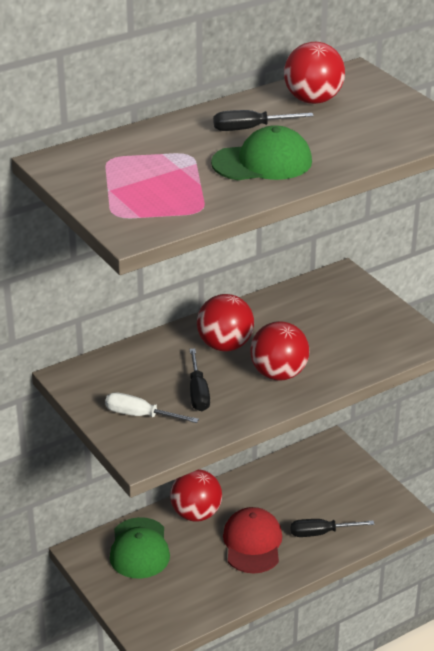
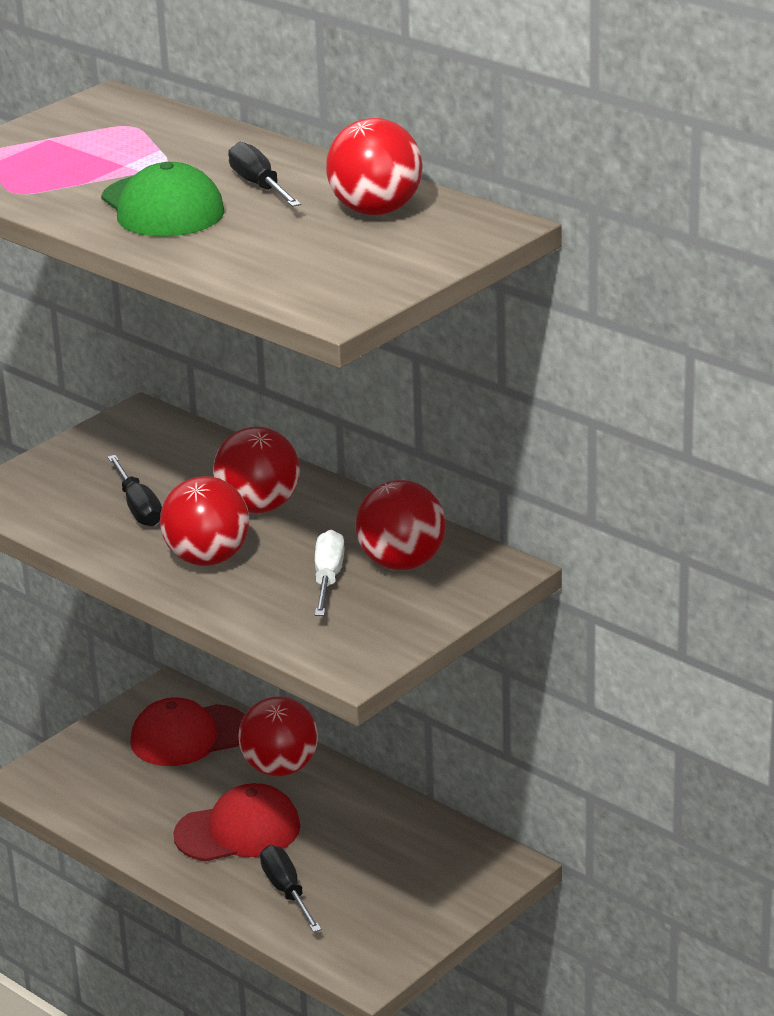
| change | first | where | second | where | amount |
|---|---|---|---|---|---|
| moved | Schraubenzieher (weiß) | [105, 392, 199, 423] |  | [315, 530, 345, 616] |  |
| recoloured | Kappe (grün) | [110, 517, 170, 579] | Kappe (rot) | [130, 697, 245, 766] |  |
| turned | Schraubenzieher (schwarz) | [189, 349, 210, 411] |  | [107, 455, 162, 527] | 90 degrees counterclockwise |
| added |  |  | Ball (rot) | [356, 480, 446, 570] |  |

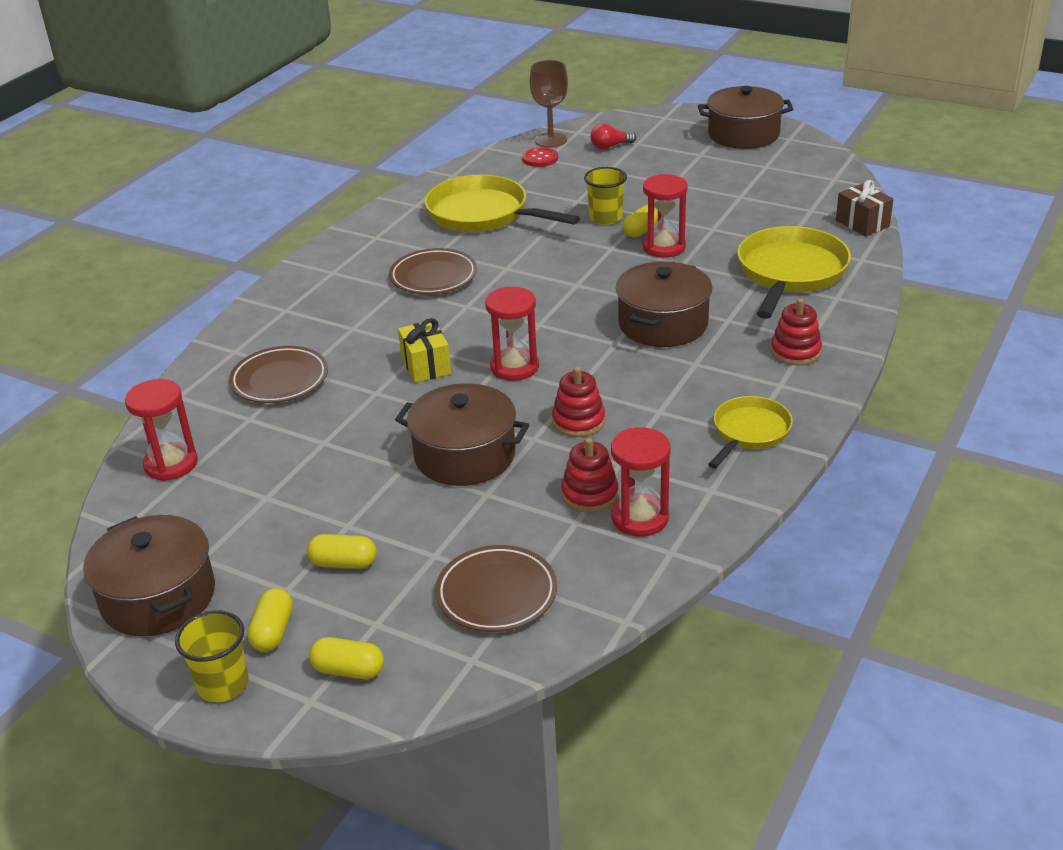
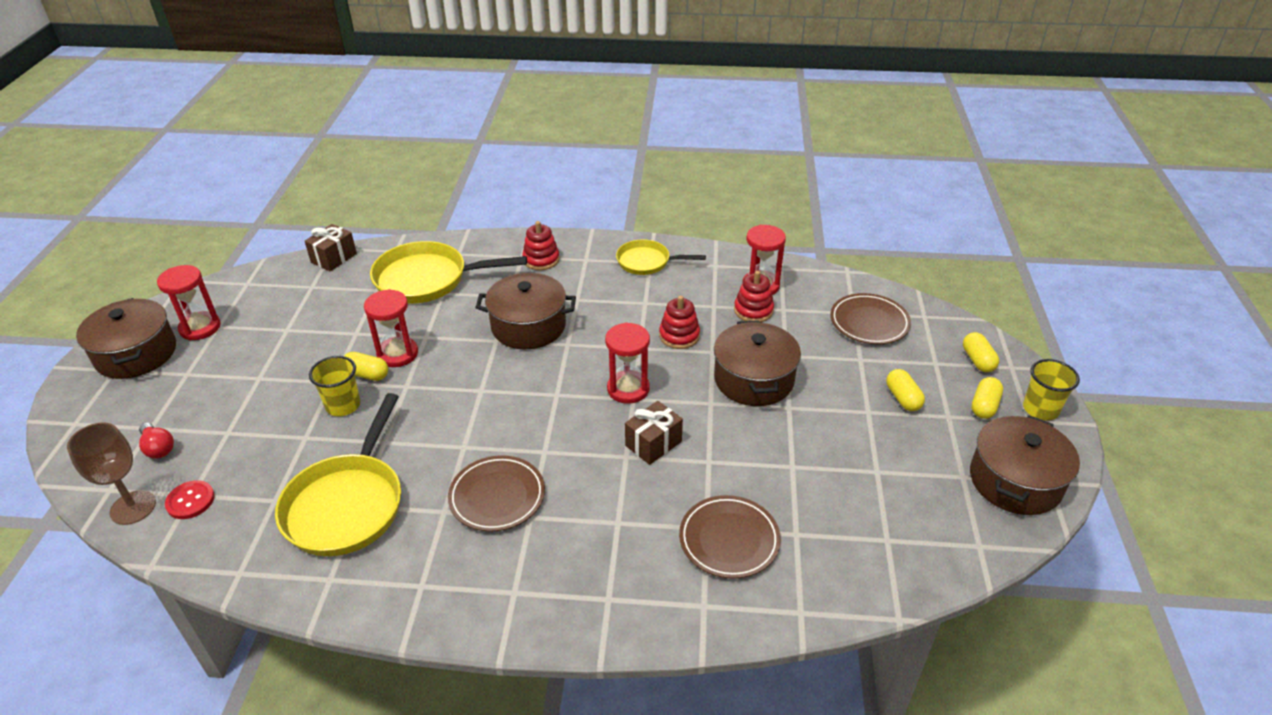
| change | first | where | second | where | amount |
|---|---|---|---|---|---|
| moved | Sanduhr (rot) | [125, 379, 198, 481] |  | [157, 265, 221, 340] |  |
| turned | Kapsel (gelb) | [247, 588, 293, 652] |  | [972, 377, 1003, 419] | 45 degrees counterclockwise |
| recoloured | Geschenk (gelb) | [398, 318, 451, 383] | Geschenk (braun) | [625, 401, 683, 465] |  |

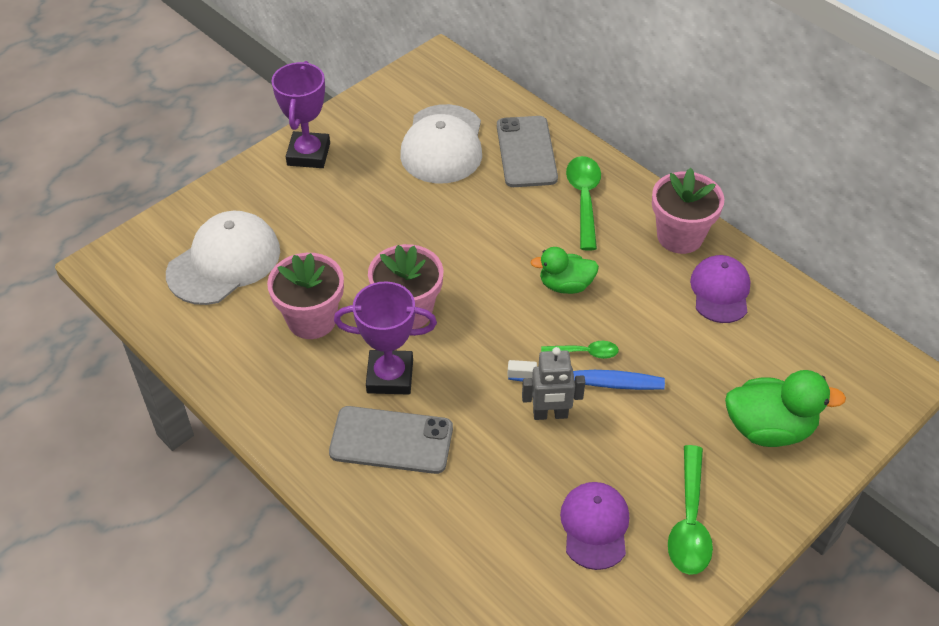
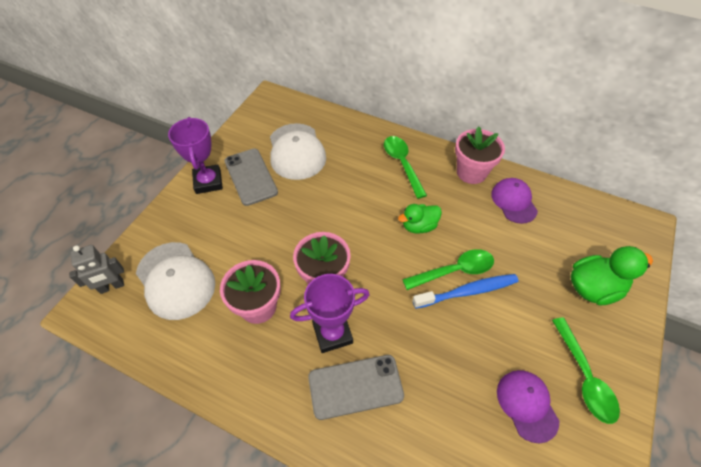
| change | first | where | second | where | amount |
|---|---|---|---|---|---|
| turned | Kappe (weiß) | [166, 211, 280, 305] |  | [136, 242, 215, 320] | 120 degrees clockwise |
| moved | Handy (grau) | [497, 116, 558, 187] |  | [224, 149, 278, 206] |  |
| moved | Roboter (grau) | [522, 347, 585, 420] |  | [69, 245, 124, 294] |  |
| resized | Löffel (grün) | [541, 341, 619, 359] |  | [402, 249, 494, 290] | x1.76 |

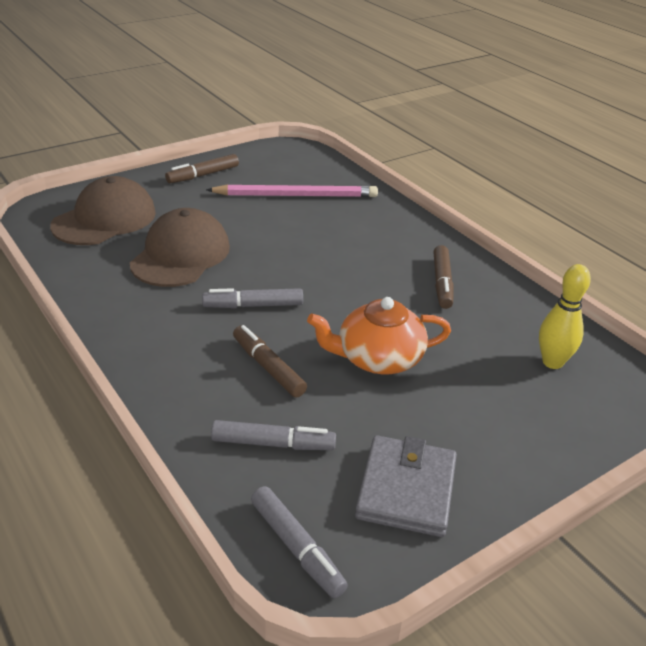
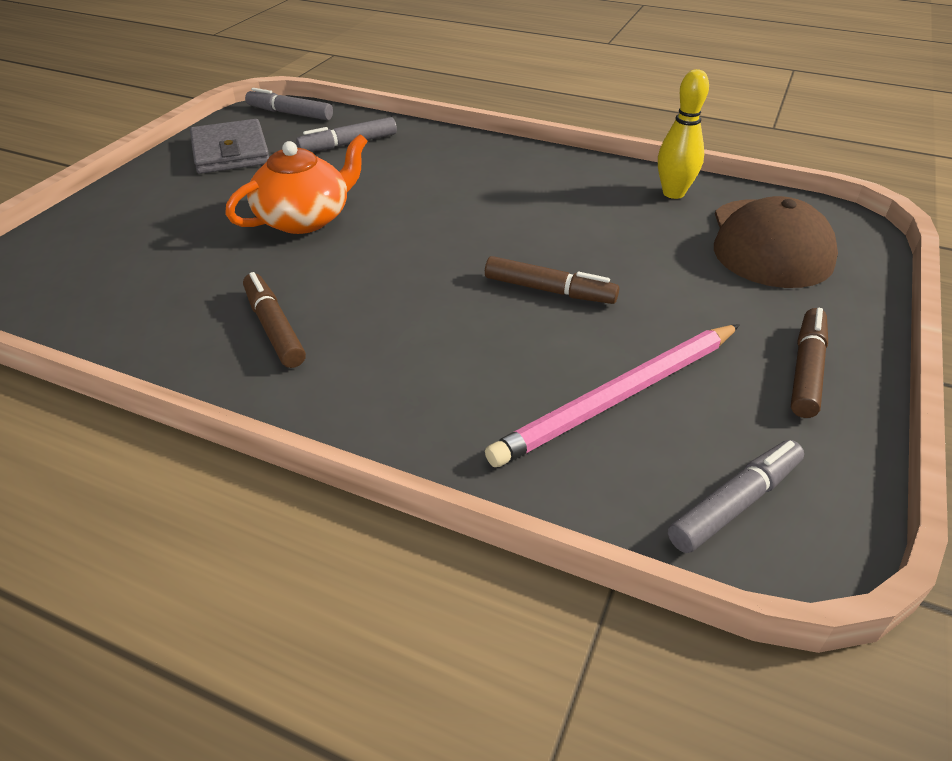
| change | first | where | second | where | amount |
|---|---|---|---|---|---|
| removed | Kappe (braun) | [130, 208, 230, 287] |  |  |  |
| moved | Filzstift (grau) | [202, 288, 303, 308] |  | [668, 440, 804, 553] |  |
| moved | Filzstift (braun) | [233, 325, 307, 398] |  | [485, 256, 619, 304] |  |
| moved | Bowlingkegel (gelb) | [539, 264, 591, 369] |  | [658, 69, 709, 199] |  |

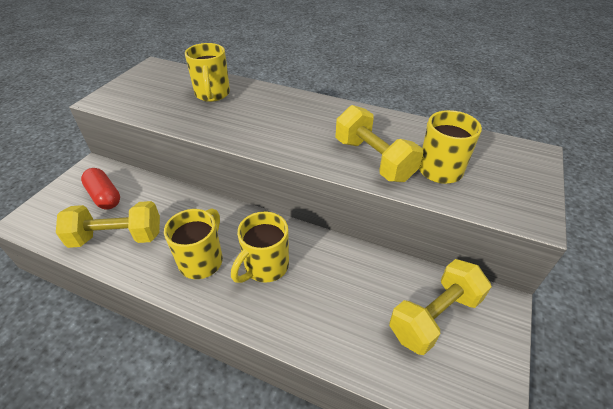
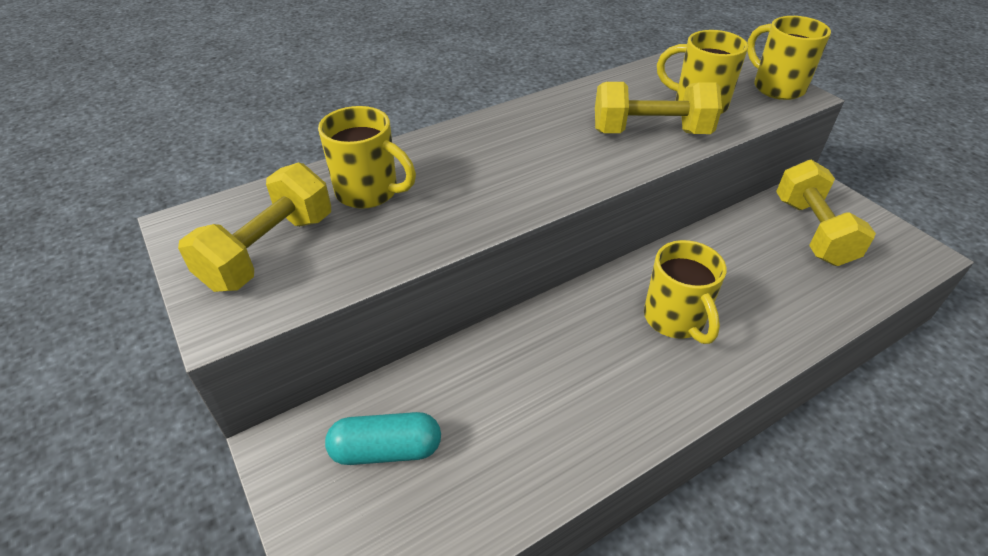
| change | first | where | second | where | amount |
|---|---|---|---|---|---|
| moved | Hantel (gelb) | [56, 201, 160, 248] |  | [178, 162, 331, 292] |  |
| recoloured | Kapsel (rot) | [81, 168, 120, 210] | Kapsel (türkis) | [325, 412, 441, 465] |  |
| moved | Tasse (gelb) | [164, 208, 223, 279] |  | [747, 16, 831, 100] |  |

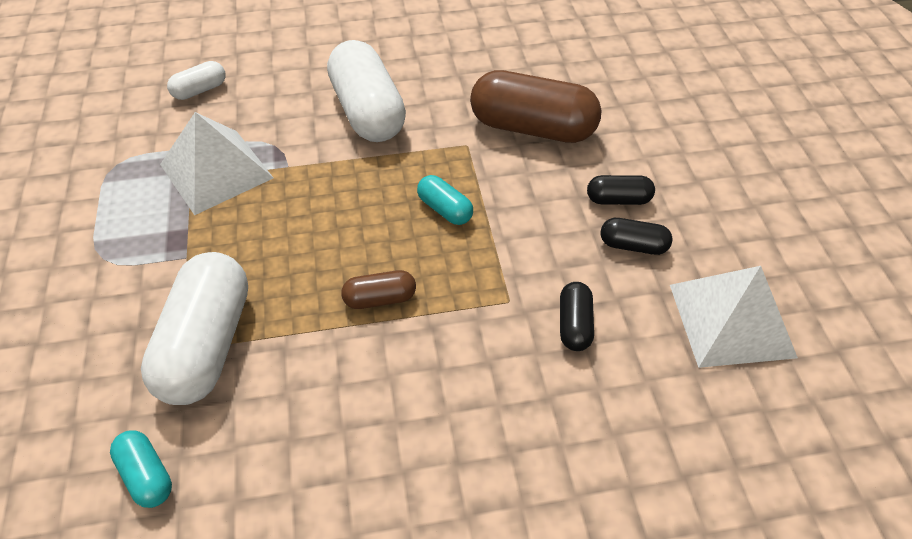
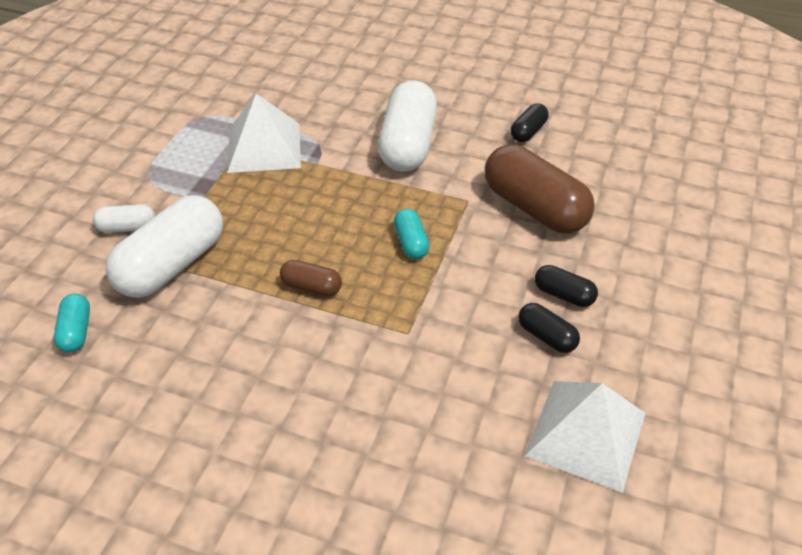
| change | first | where | second | where | amount |
|---|---|---|---|---|---|
| moved | Kapsel (weiß) | [167, 61, 226, 100] |  | [93, 204, 155, 233] |  |
| moved | Kapsel (schwarz) | [560, 282, 594, 351] |  | [511, 103, 549, 142] |  |

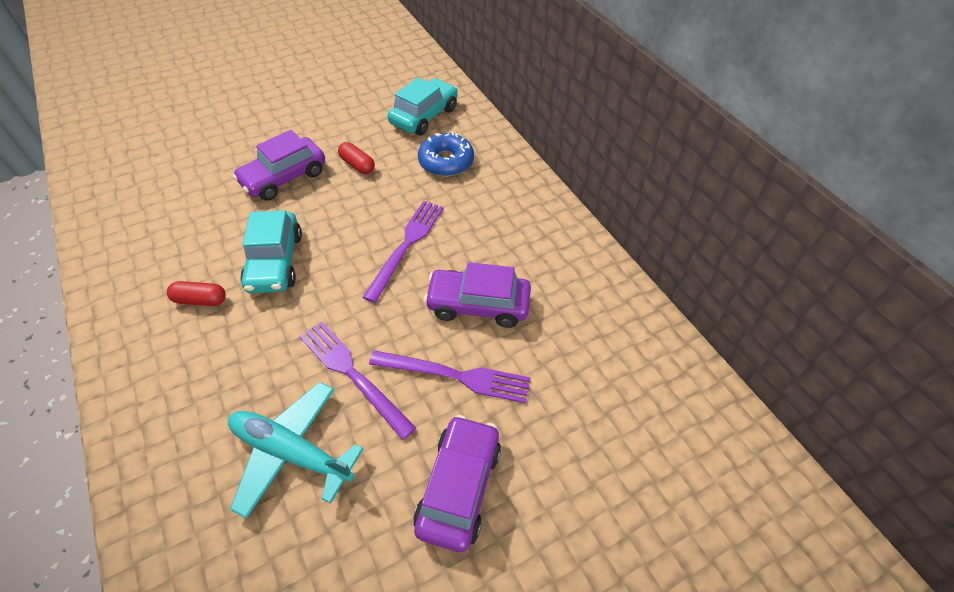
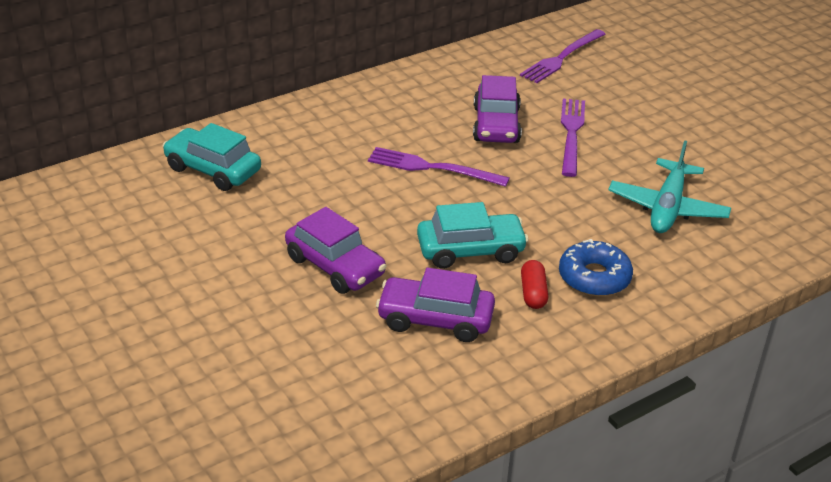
| change | first | where | second | where | amount |
|---|---|---|---|---|---|
| moved | Gabel (lila) | [299, 321, 416, 440] |  | [520, 29, 605, 83] |  |
| removed | Kapsel (rot) | [338, 142, 375, 174] |  |  |  |
| moved | Auto (lila) | [413, 415, 501, 552] |  | [376, 268, 495, 342] |  |
| moved | Donut (blau) | [418, 132, 474, 177] |  | [559, 239, 633, 296] |  |

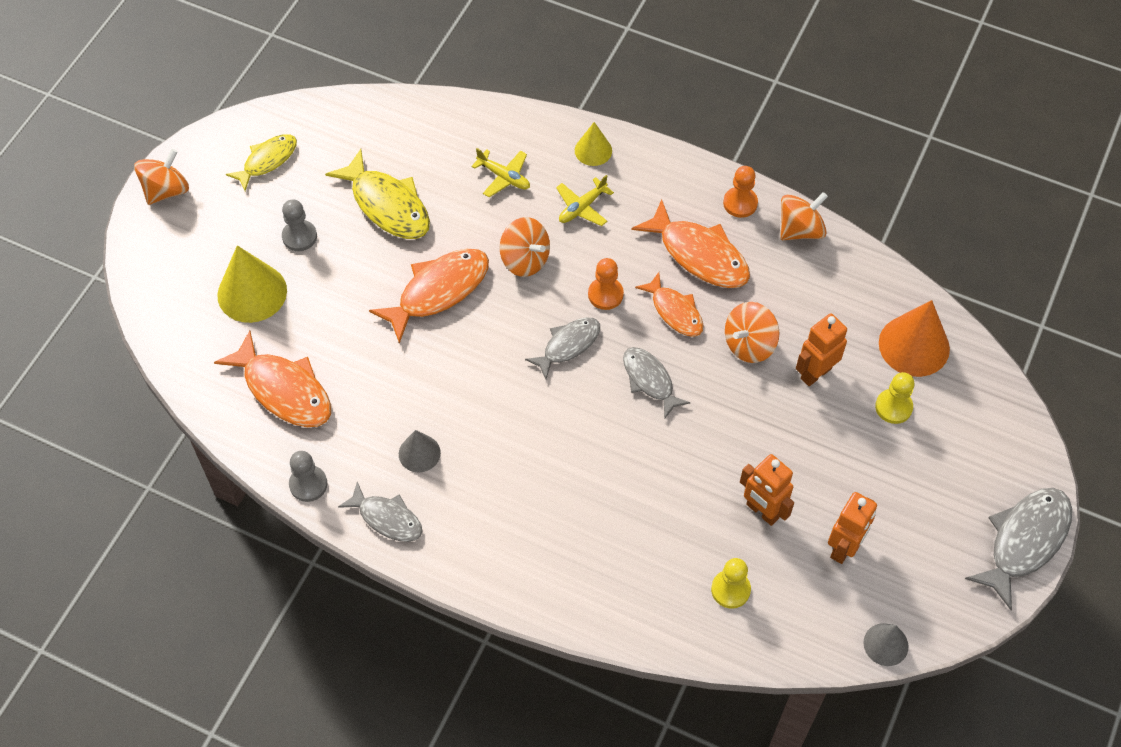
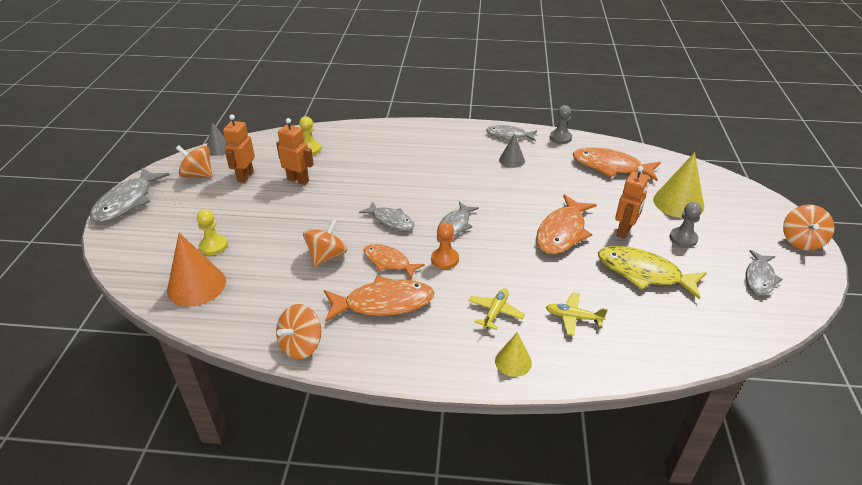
| change | first | where | second | where | amount |
|---|---|---|---|---|---|
| recoloured | Fisch (gelb) | [226, 134, 297, 191] | Fisch (grau) | [746, 250, 783, 296] |  |
| moved | Kreisel (orange) | [500, 217, 550, 277] |  | [176, 145, 212, 177] |  |
| turned | Fisch (orange) | [631, 199, 750, 288] |  | [324, 276, 435, 322] | 150 degrees clockwise |
| removed | Bauer (orange) | [723, 166, 758, 218] |  |  |  |
| moved | Roboter (orange) | [796, 313, 847, 386] |  | [615, 166, 649, 239] |  |

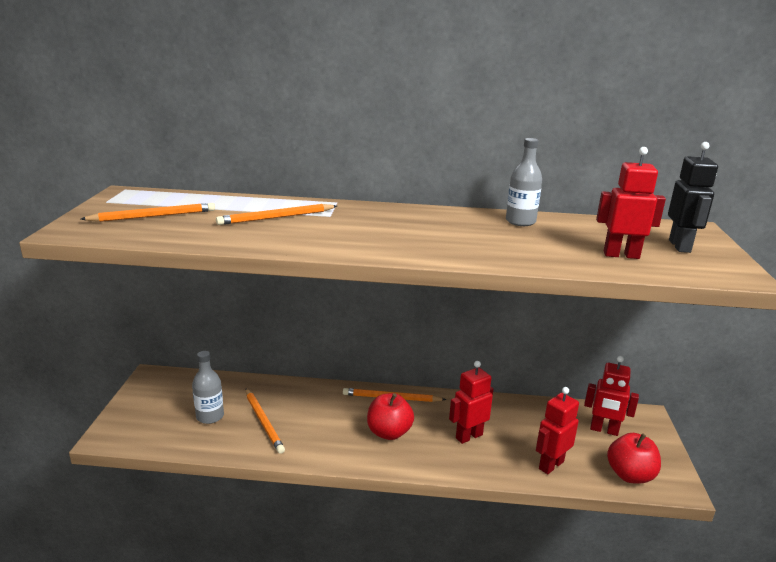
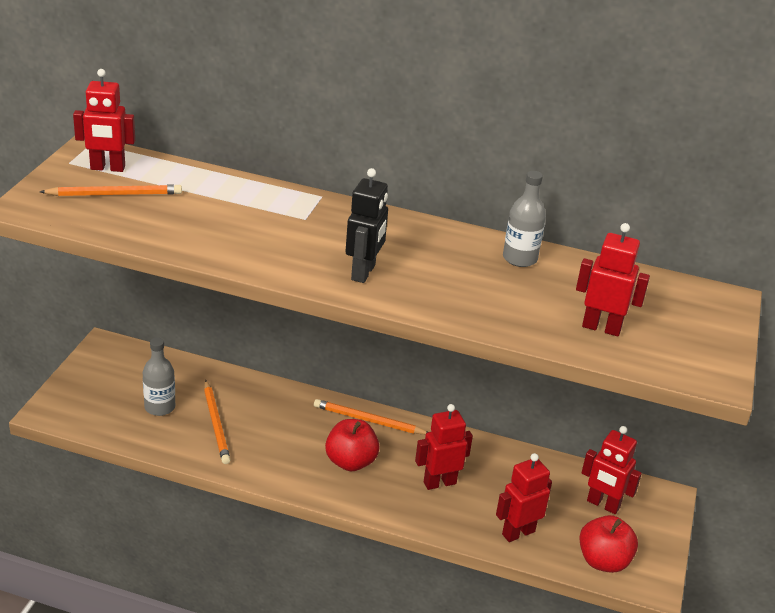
| change | first | where | second | where | amount |
|---|---|---|---|---|---|
| removed | Bleistift (orange) | [216, 204, 337, 225] |  |  |  |
| moved | Roboter (schwarz) | [668, 142, 718, 253] |  | [345, 168, 388, 283] |  |
| added |  |  | Roboter (rot) | [73, 69, 135, 172] |  |

